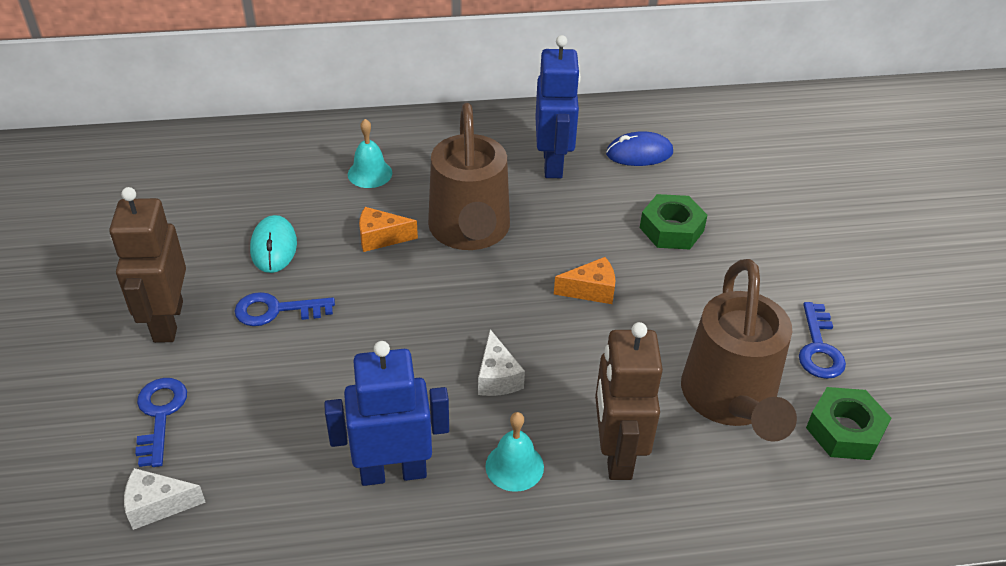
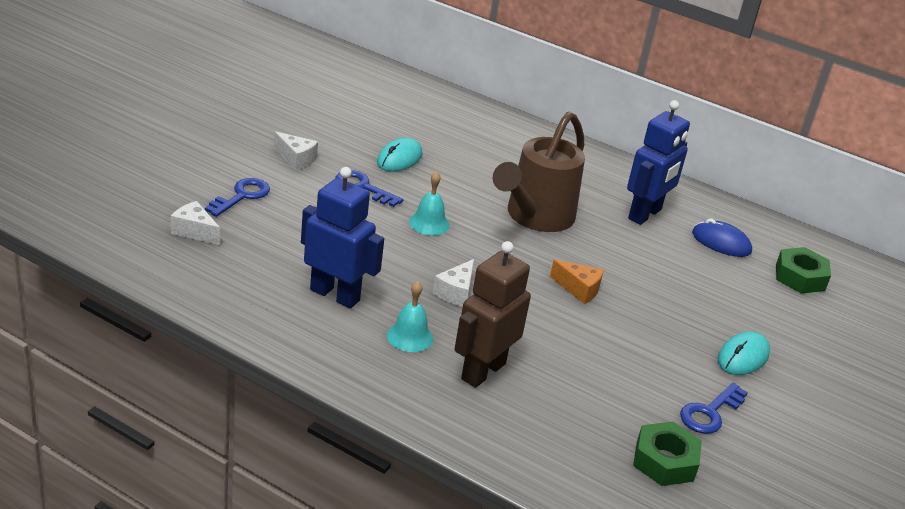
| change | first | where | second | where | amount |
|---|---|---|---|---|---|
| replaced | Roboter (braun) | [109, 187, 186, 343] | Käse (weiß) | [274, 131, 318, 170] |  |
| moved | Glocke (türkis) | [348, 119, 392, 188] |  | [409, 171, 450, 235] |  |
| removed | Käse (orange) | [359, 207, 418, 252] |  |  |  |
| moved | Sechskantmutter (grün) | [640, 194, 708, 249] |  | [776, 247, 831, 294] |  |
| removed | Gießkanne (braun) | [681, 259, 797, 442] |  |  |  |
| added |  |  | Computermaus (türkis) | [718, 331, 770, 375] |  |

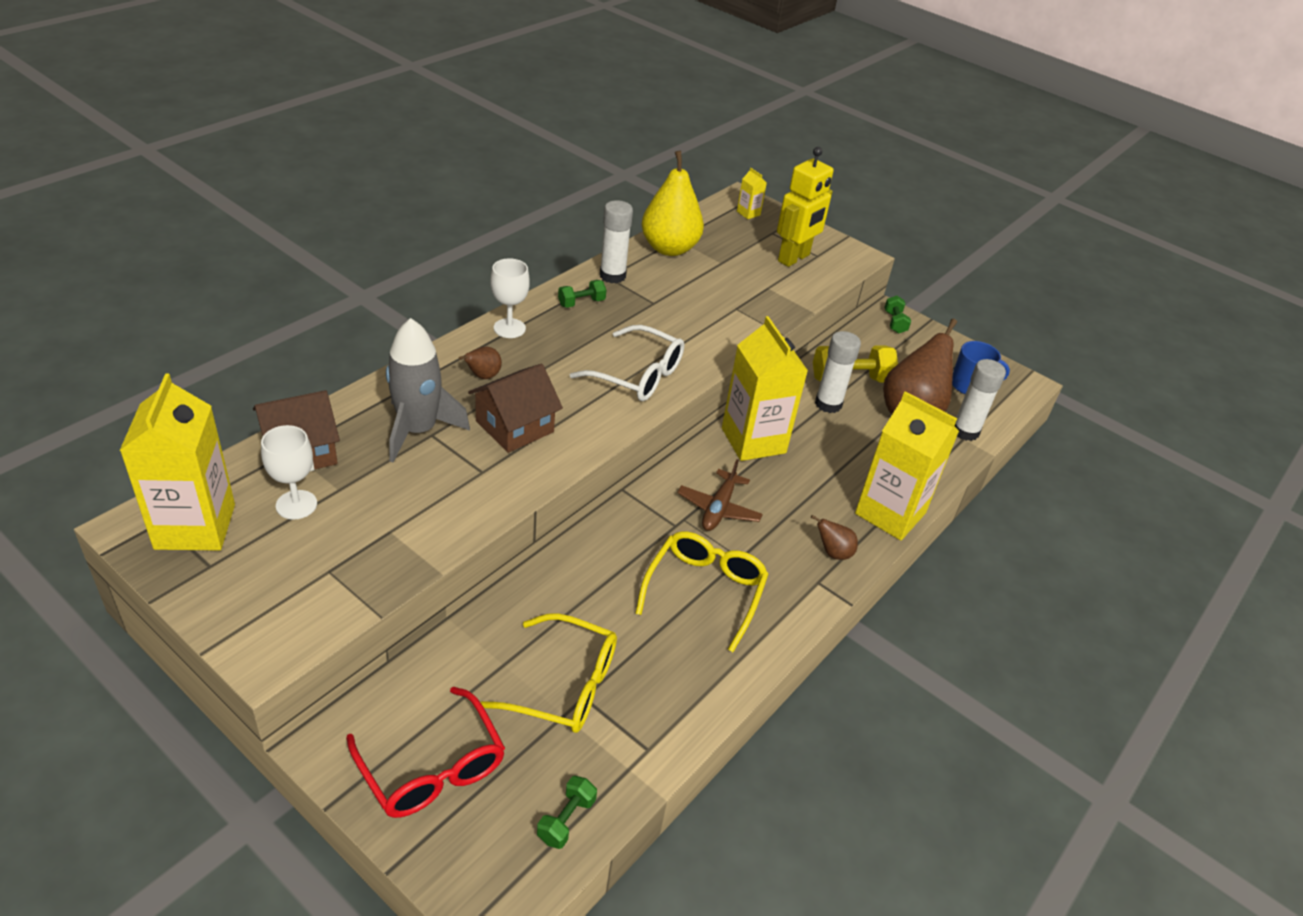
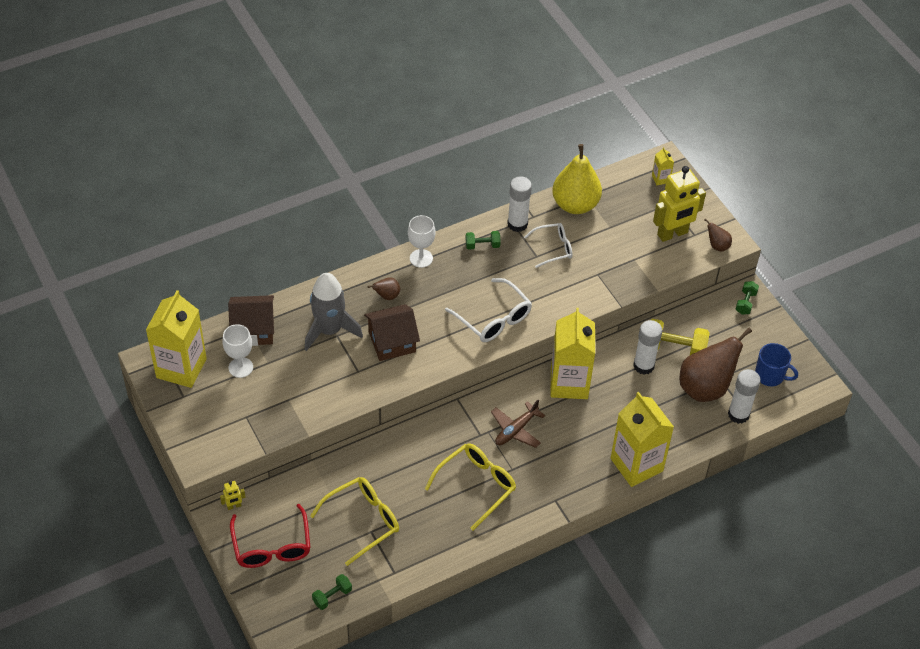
| change | first | where | second | where | amount |
|---|---|---|---|---|---|
| turned | Brille (gelb) | [480, 613, 617, 733] |  | [310, 477, 399, 566] | 75 degrees counterclockwise |
| moved | Birne (braun) | [811, 515, 858, 560] |  | [704, 219, 732, 252] |  |
| added |  |  | Roboter (gelb) | [220, 481, 246, 510] |  |
| added |  |  | Brille (weiß) | [524, 223, 572, 268] |  |

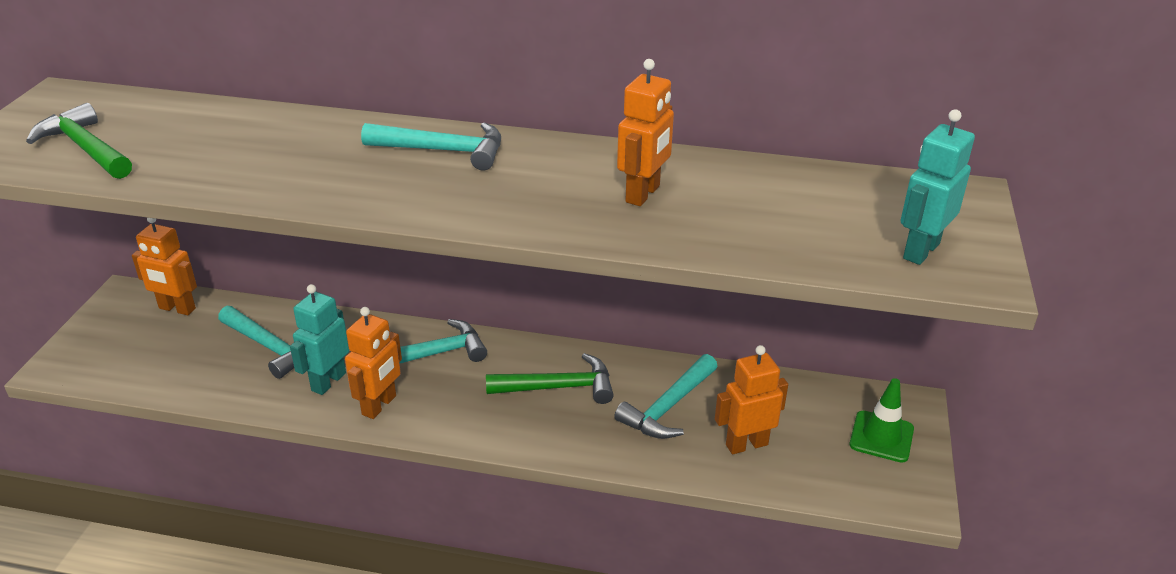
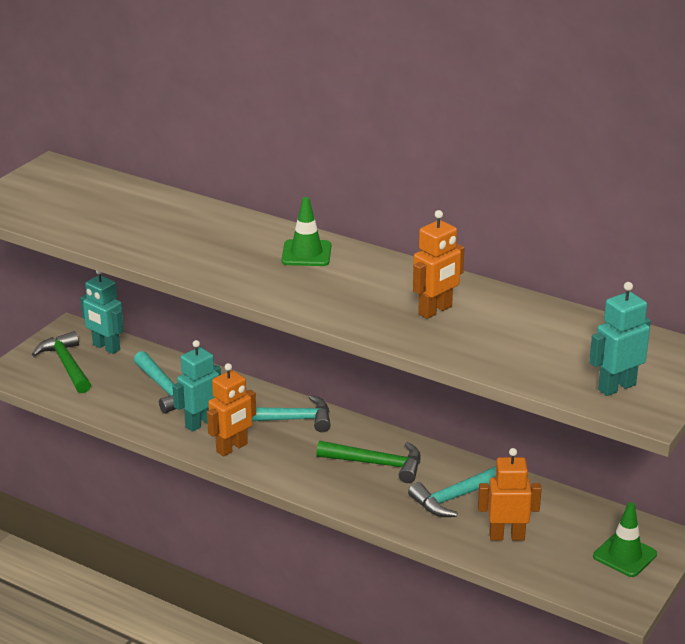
| change | first | where | second | where | amount |
|---|---|---|---|---|---|
| moved | Hammer (grün) | [26, 103, 132, 179] |  | [32, 331, 91, 393] |  |
| recoloured | Roboter (orange) | [132, 218, 197, 315] | Roboter (türkis) | [80, 271, 124, 354] |  |
| replaced | Hammer (türkis) | [361, 122, 501, 171] | Leitkegel (grün) | [281, 197, 331, 266] |  |

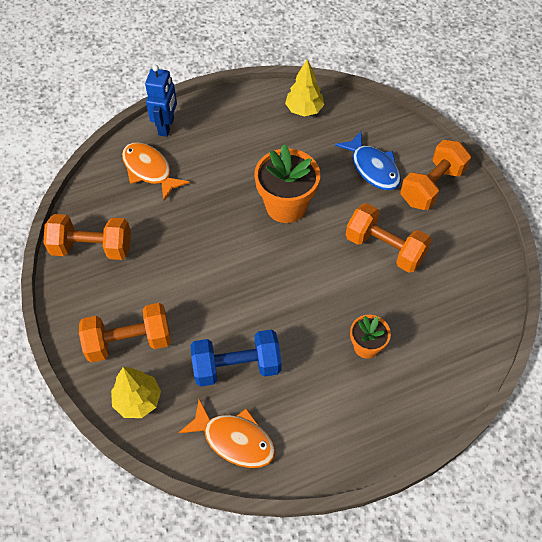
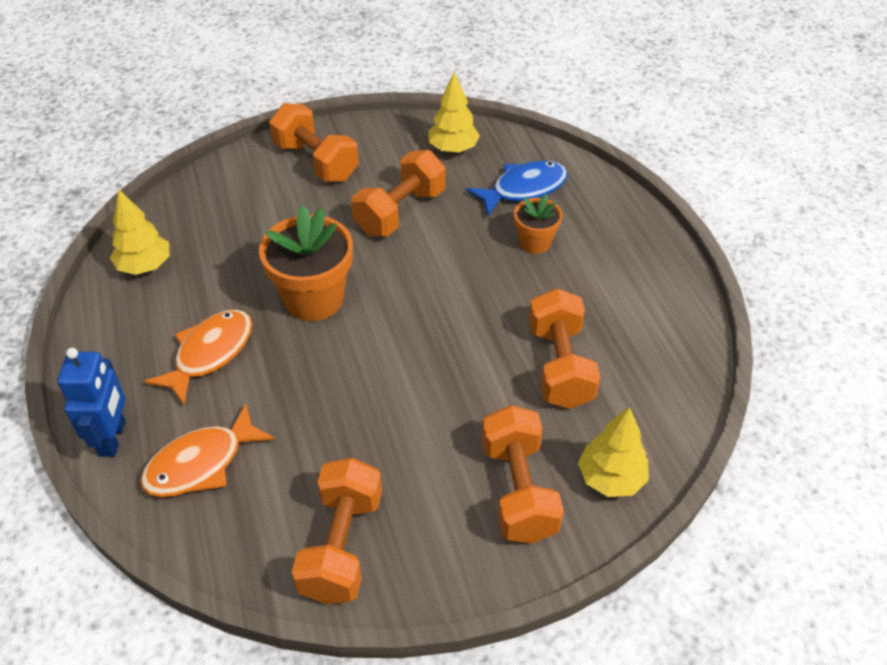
| change | first | where | second | where | amount |
|---|---|---|---|---|---|
| turned | Roboter (blau) | [145, 65, 177, 137] |  | [57, 348, 126, 457] | 75 degrees clockwise |
| moved | Fisch (orange) | [178, 399, 276, 468] |  | [144, 309, 252, 405] |  |
| recoloured | Hantel (blau) | [190, 330, 282, 387] | Hantel (orange) | [529, 288, 600, 409] |  |
| moved | Fisch (blau) | [335, 131, 401, 190] |  | [466, 161, 568, 217] |  |
| added |  |  | Baum (gelb) | [428, 72, 480, 153] |  |

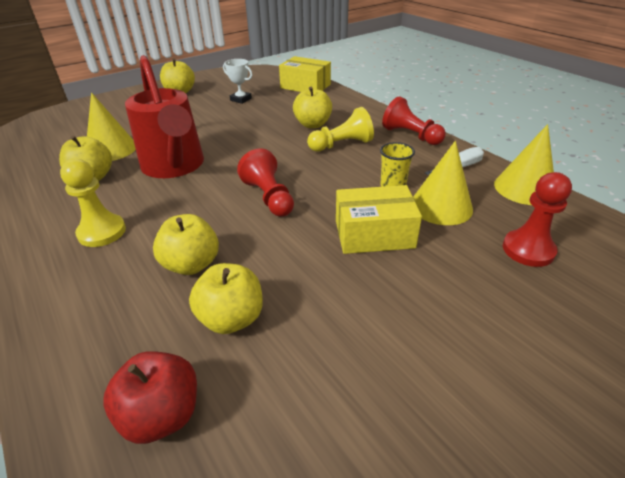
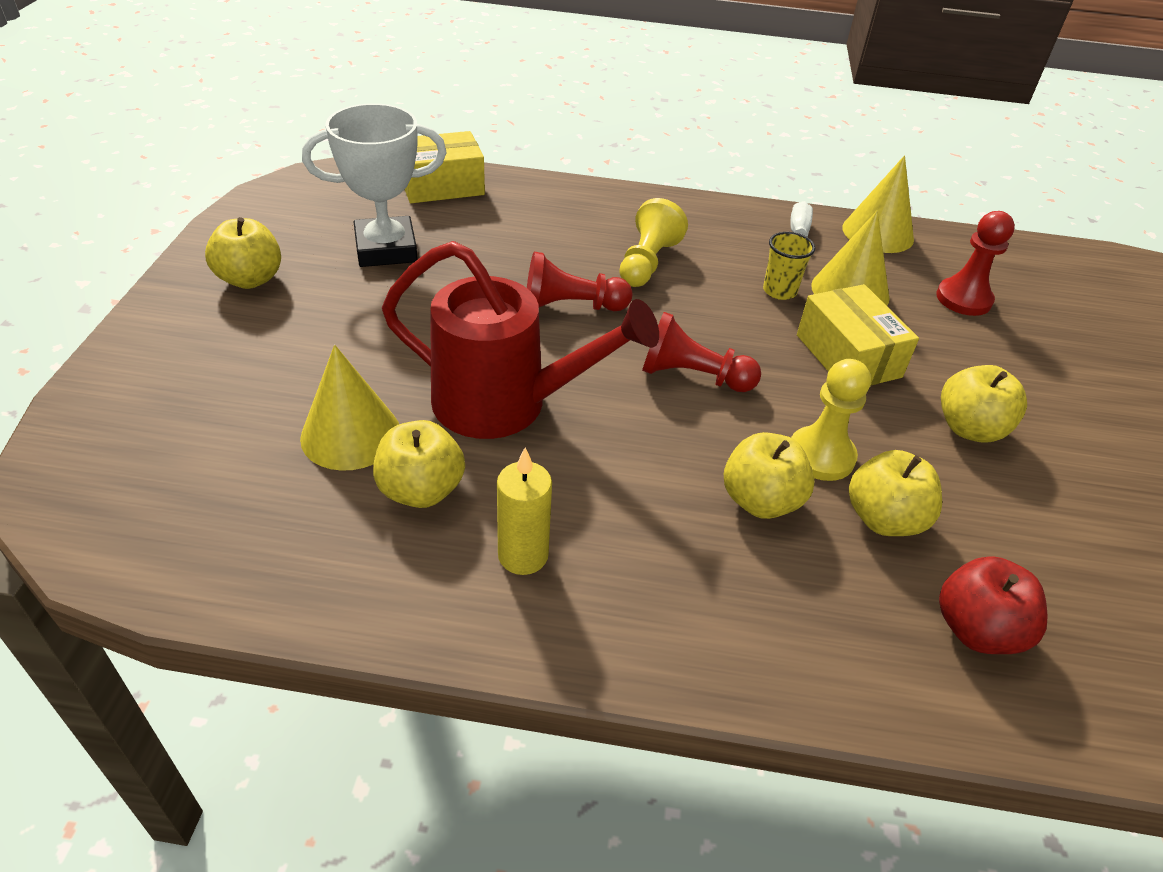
| change | first | where | second | where | amount |
|---|---|---|---|---|---|
| moved | Bauer (gelb) | [60, 159, 126, 247] |  | [791, 359, 871, 481] |  |
| resized | Pokal (weiß) | [223, 59, 253, 104] |  | [302, 103, 447, 267] | x1.91 |
| moved | Apfel (gelb) | [293, 87, 332, 128] |  | [941, 365, 1027, 442] |  |
| turned | Schachtel (gelb) | [336, 185, 422, 254] |  | [797, 284, 919, 386] | 60 degrees counterclockwise |
| moved | Bauer (rot) | [382, 97, 446, 145] |  | [527, 252, 633, 311] |  |
| added |  |  | Kerze (gelb) | [497, 448, 552, 575] |  |

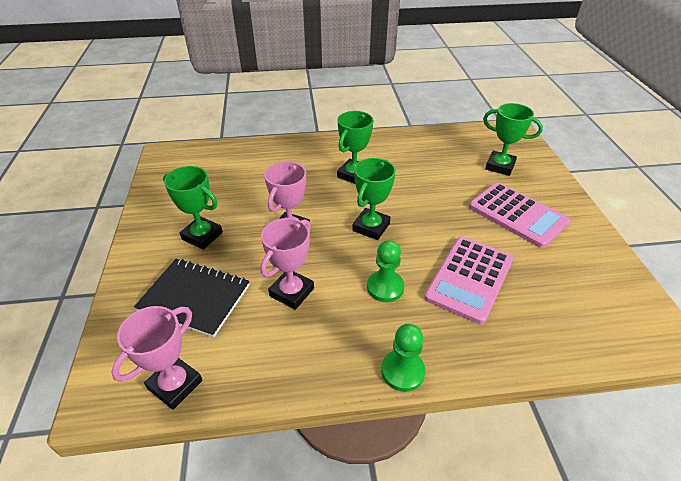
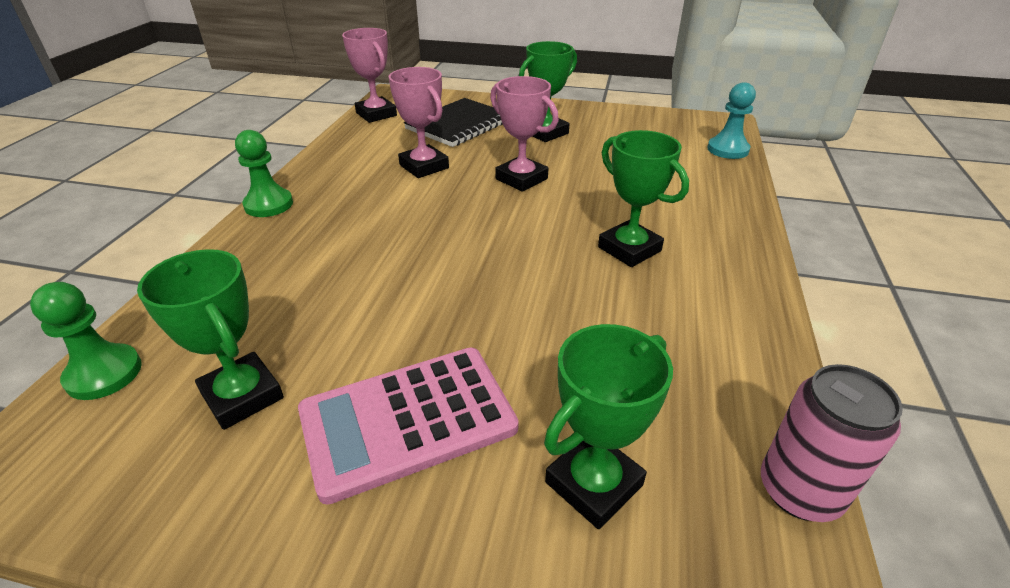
| change | first | where | second | where | amount |
|---|---|---|---|---|---|
| moved | Pokal (grün) | [352, 158, 396, 240] |  | [137, 249, 284, 430] |  |
| moved | Bauer (grün) | [367, 240, 404, 302] |  | [30, 282, 142, 400] |  |
| removed | Taschenrechner (rosa) | [424, 237, 514, 325] |  |  |  |
| added |  |  | Bauer (türkis) | [707, 82, 756, 159] |  |
| added |  |  | Dose (rosa) | [761, 364, 903, 522] |  |

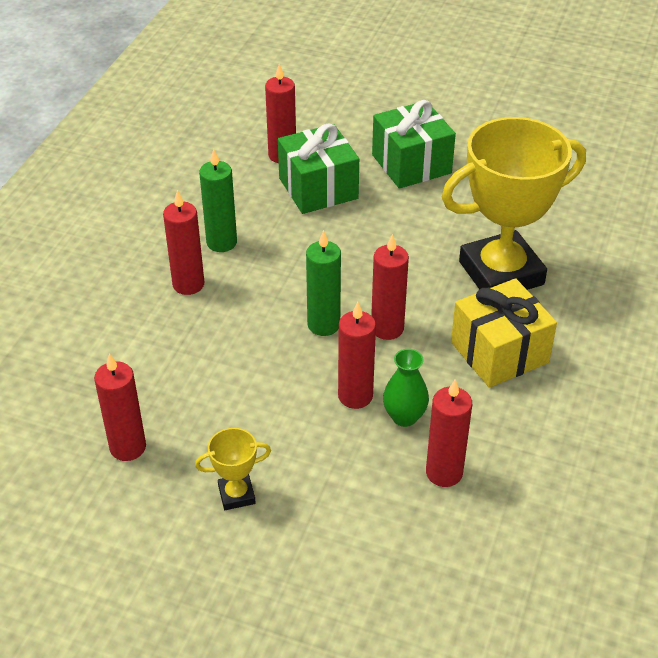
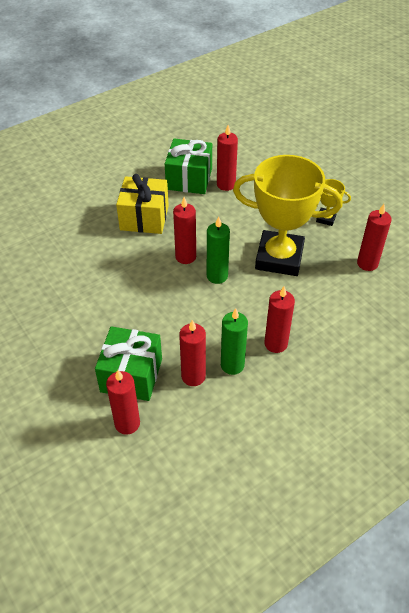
| change | first | where | second | where | amount |
|---|---|---|---|---|---|
| moved | Kerze (rot) | [338, 302, 376, 409] |  | [179, 320, 206, 386] |  |
| moved | Geschenk (grün) | [372, 100, 456, 189] |  | [165, 139, 212, 194] |  |
| removed | Vase (grün) | [383, 349, 429, 427] |  |  |  |
| moved | Pokal (gelb) | [442, 117, 586, 290] |  | [233, 155, 342, 276] |  |

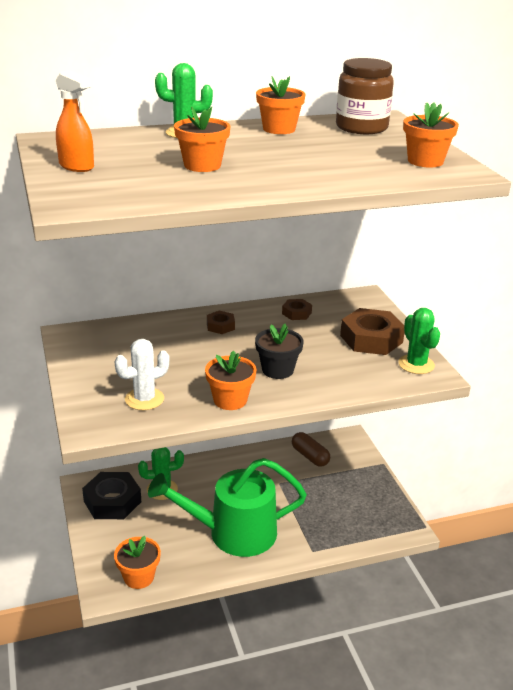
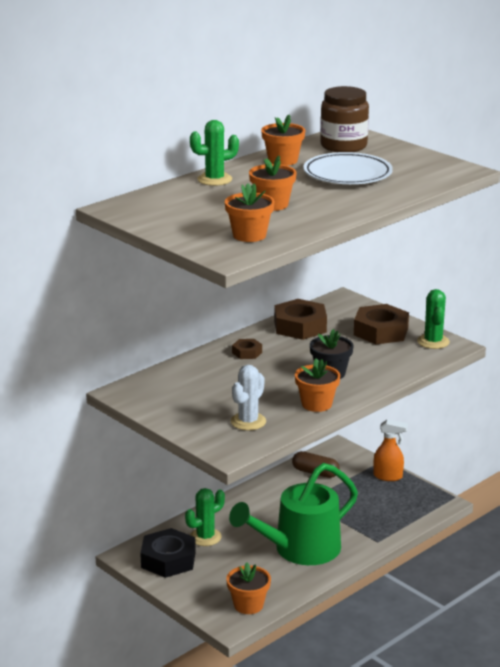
| change | first | where | second | where | amount |
|---|---|---|---|---|---|
| moved | Sprühflasche (orange) | [56, 70, 94, 172] |  | [374, 419, 408, 481] |  |
| resized | Sechskantmutter (braun) | [282, 299, 312, 320] |  | [274, 299, 327, 340] | x1.98 |
| turned | Kaktus (grün) | [398, 308, 440, 374] |  | [417, 289, 450, 349] | 45 degrees clockwise |
| moved | Blumentopf (orange) | [403, 102, 459, 168] |  | [225, 183, 275, 242] |  |
| added |  |  | Teller (weiß) | [303, 152, 393, 184] |  |

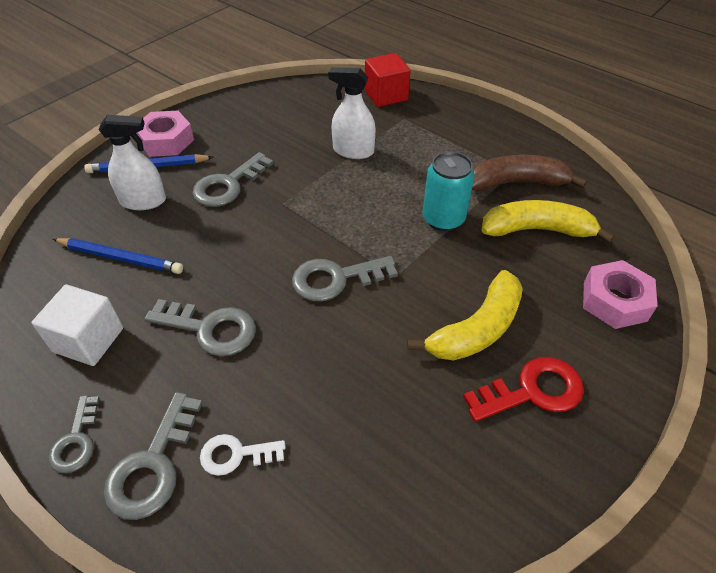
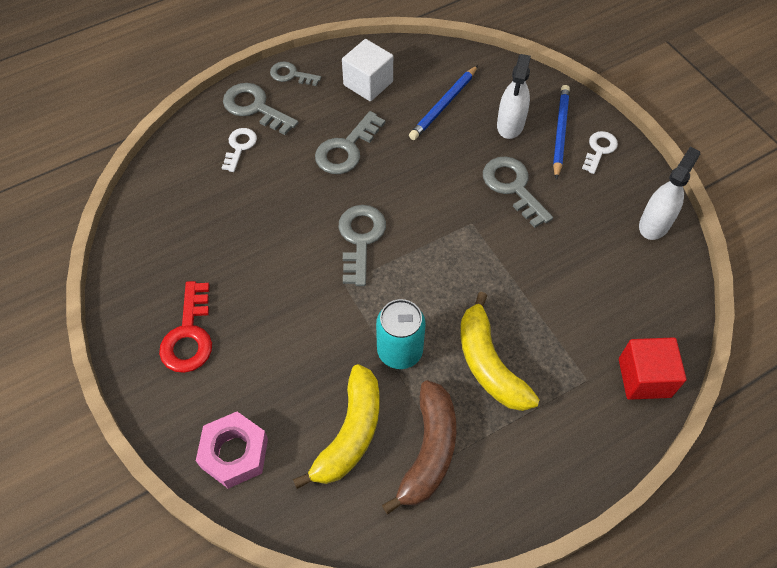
| change | first | where | second | where | amount |
|---|---|---|---|---|---|
| replaced | Sechskantmutter (rosa) | [136, 111, 194, 157] | Schlüssel (weiß) | [582, 131, 618, 174] |  |
| moved | Sprühflasche (weiß) | [328, 67, 376, 159] |  | [639, 147, 700, 240] |  |
| moved | Banane (gelb) | [407, 270, 523, 361] |  | [460, 292, 540, 411] |  |

